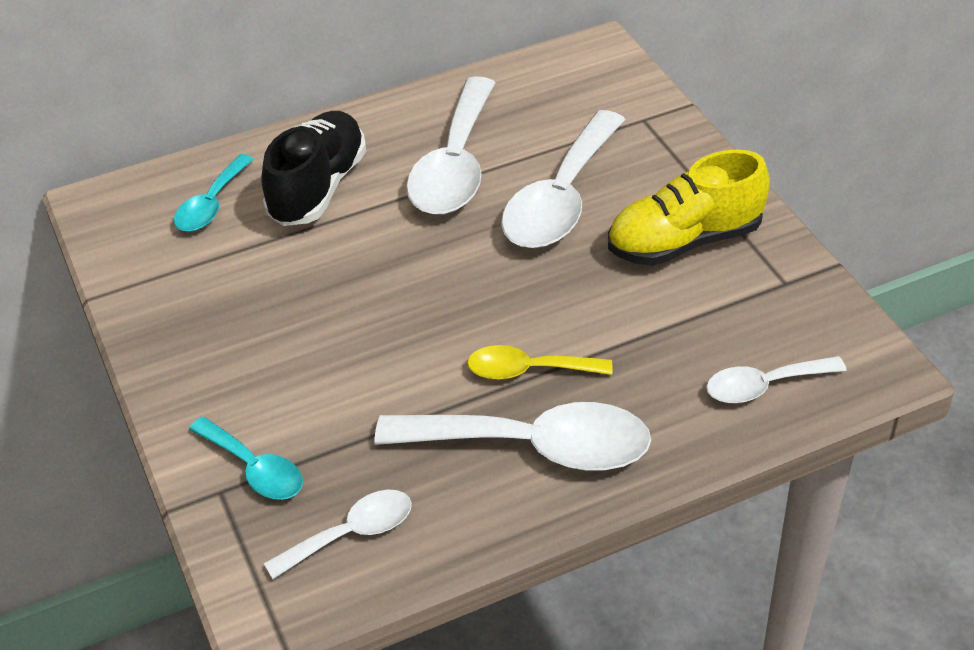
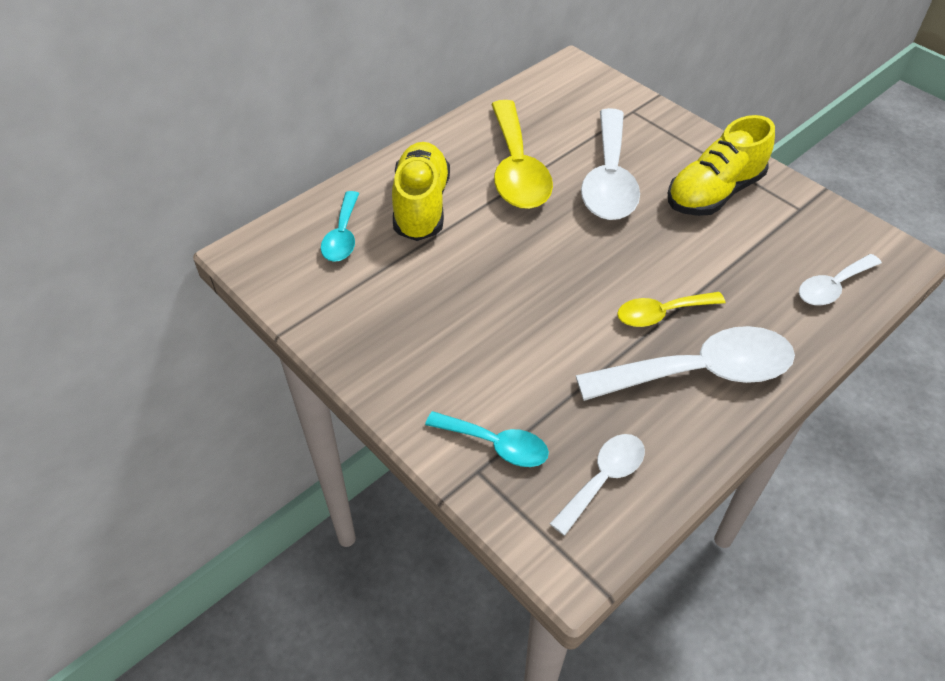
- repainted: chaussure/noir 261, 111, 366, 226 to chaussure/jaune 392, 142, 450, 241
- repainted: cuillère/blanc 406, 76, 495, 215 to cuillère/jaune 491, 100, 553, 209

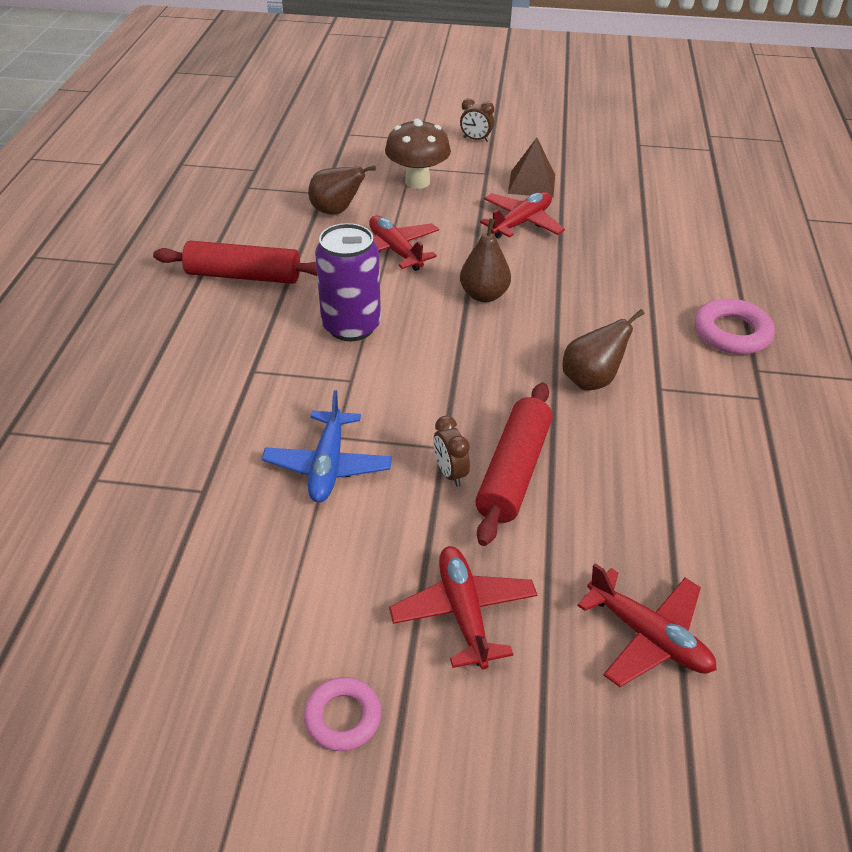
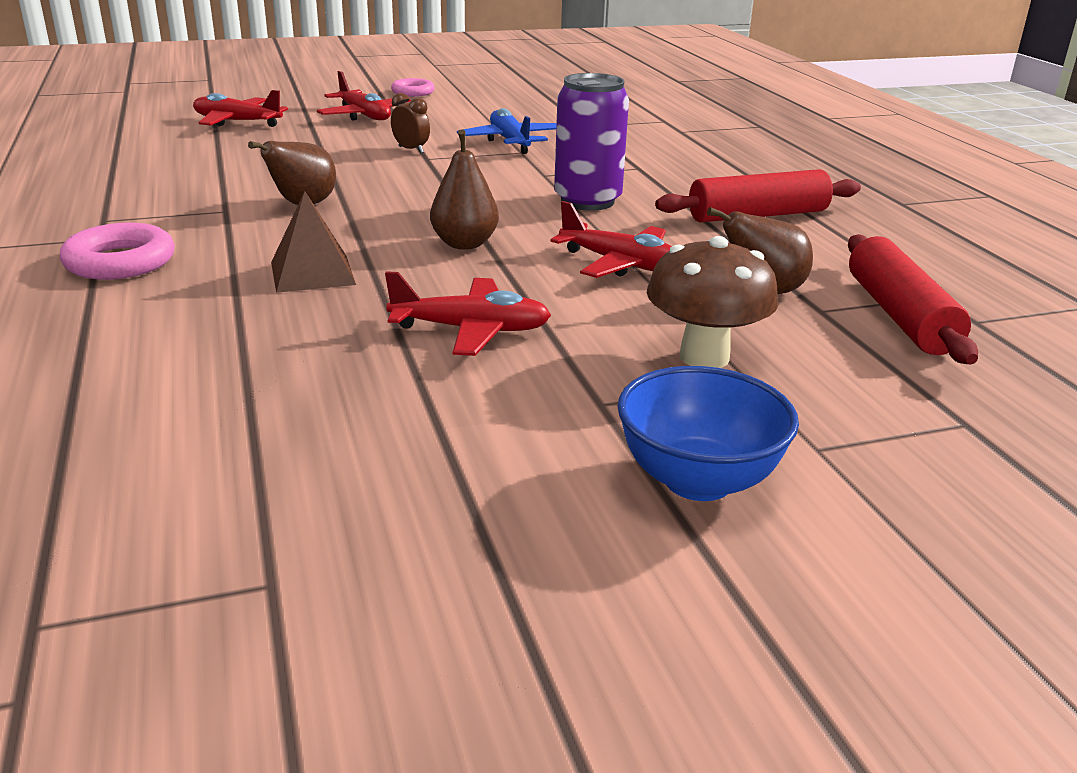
- shifted: pyramide/marron 508, 138, 555, 198 to 271, 191, 356, 293
- rotated: avion/rouge 480, 192, 565, 239 = 385, 271, 551, 356 105 degrees counterclockwise
- swapped: réveil/marron 460, 98, 494, 142 to bol/bleu 617, 366, 799, 501
- shifted: rouleau à pâtisserie/rouge 475, 383, 553, 546 to 848, 234, 978, 364

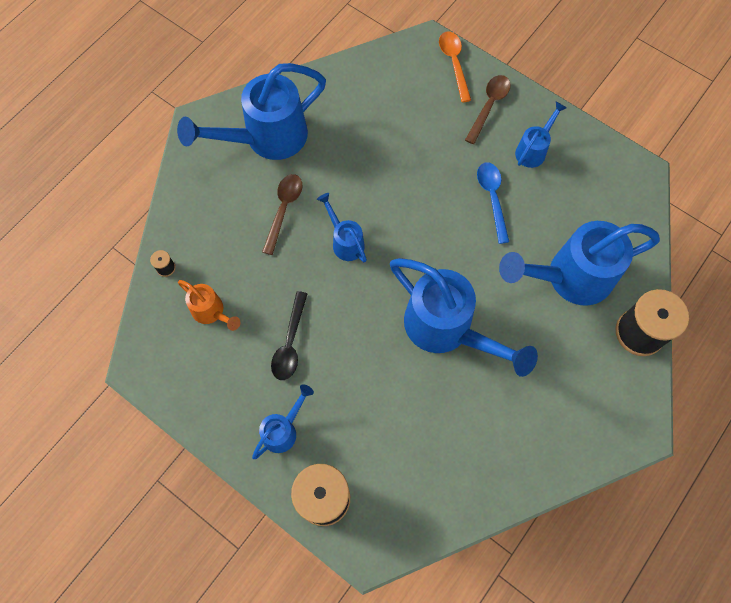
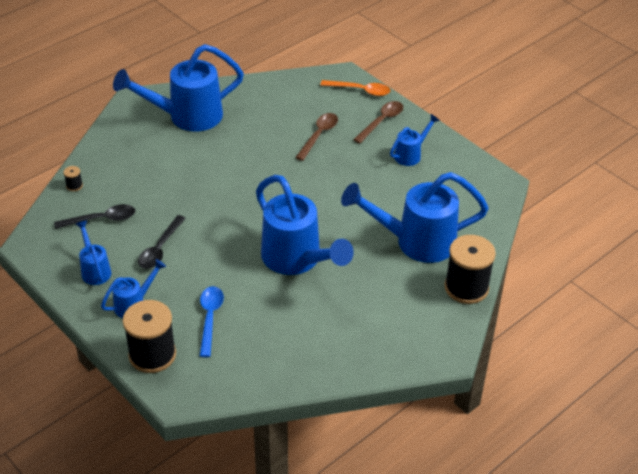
- swapped: arrosoir/orange 178, 280, 240, 331 to cuillère/noir 54, 204, 135, 229
- shifted: arrosoir/bleu 317, 193, 367, 262 to 76, 220, 111, 285
- shifted: cuillère/bleu 477, 162, 509, 244 to 200, 286, 224, 357
- shifted: cuillère/marron 262, 174, 302, 255 to 295, 113, 338, 161
- rotated: cuillère/orange 439, 31, 471, 102 = 320, 80, 391, 96 105 degrees clockwise

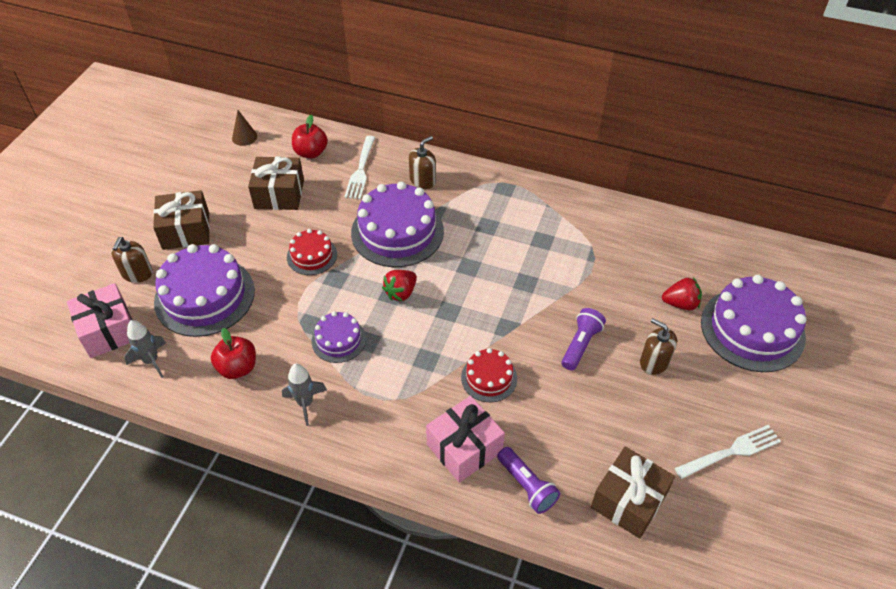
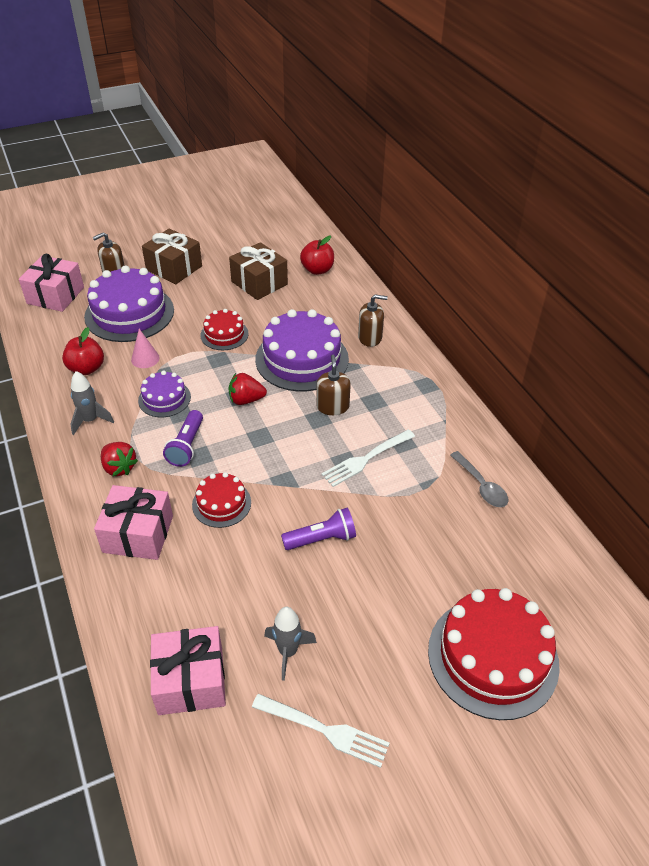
- shifted: fraise/rouge 662, 278, 702, 310 to 101, 442, 138, 476
- new: cône/rose 131, 329, 160, 368
- repainted: cadeau/marron 591, 446, 675, 539 to cadeau/rose 150, 626, 226, 715
- shifted: lampe de poche/violet 497, 447, 560, 514 to 163, 410, 203, 467
- shifted: fusée/gris 124, 320, 166, 378 to 264, 607, 317, 681
- shifted: distributeur de savon/marron 640, 318, 677, 375 to 317, 355, 351, 415
- shifted: fourchette/blanc 344, 136, 375, 199 to 321, 429, 415, 487
- repainted: gâteau/violet 701, 275, 807, 372 to gâteau/rouge 428, 588, 560, 720
- new: cuillère/gris 450, 451, 508, 507
- gone: cône/marron 232, 110, 257, 146

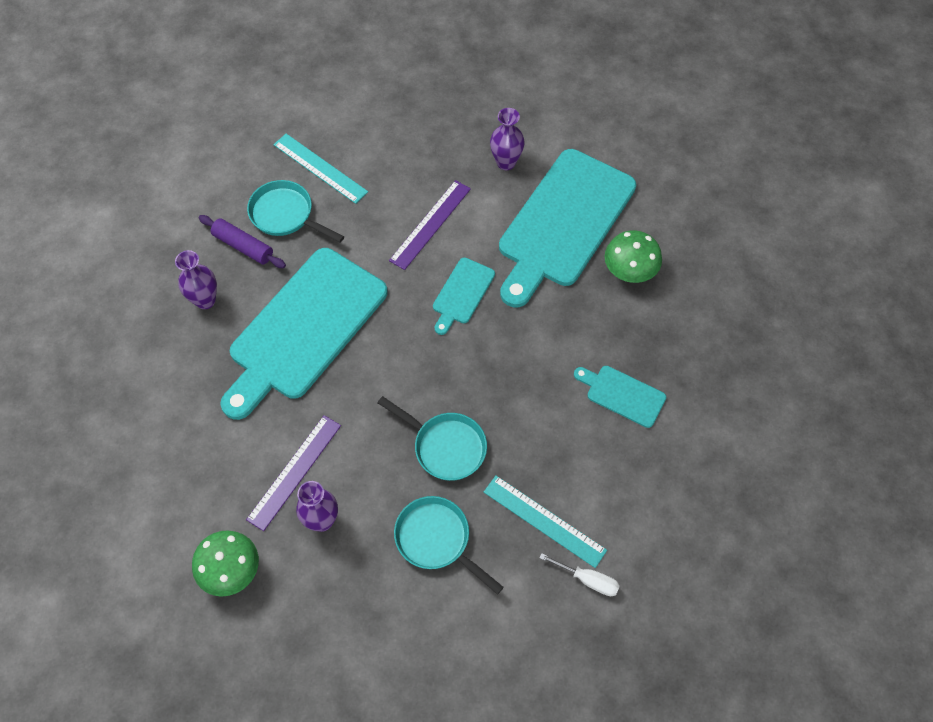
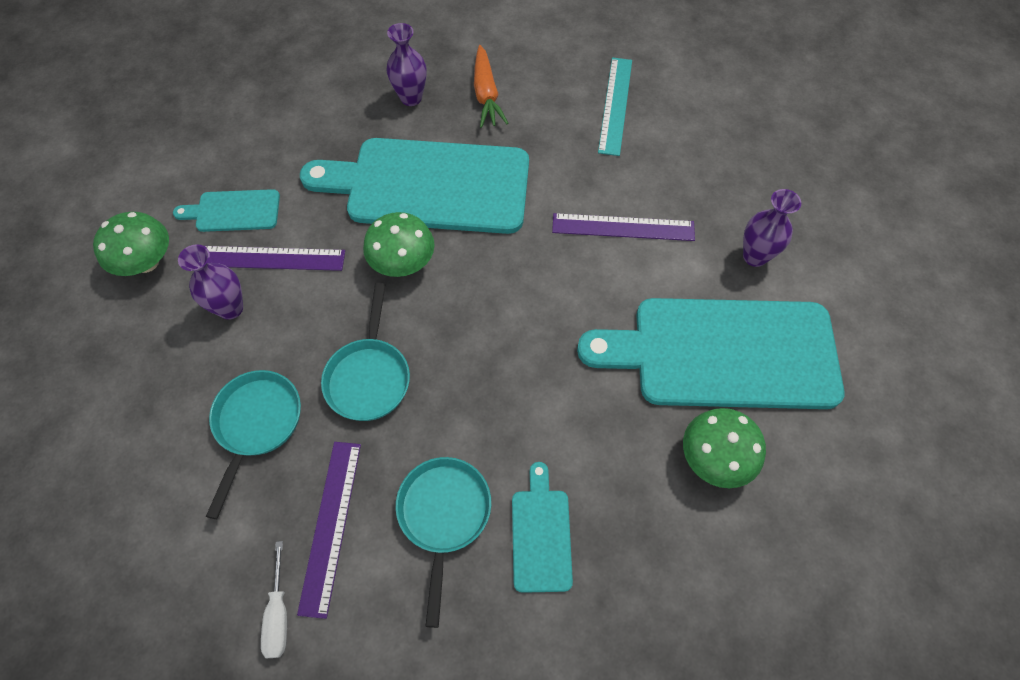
- shifted: planche à découper/turquoise 433, 258, 495, 335 to 173, 189, 280, 232
- repainted: règle/turquoise 484, 476, 607, 568 to règle/violet 297, 442, 361, 619
- new: champignon/vert 363, 212, 435, 277
- shifted: poêle/turquoise 247, 180, 344, 242 to 396, 457, 491, 628
- swapped: rouleau à pâtisserie/violet 199, 215, 286, 268 to carotte/orange 474, 45, 508, 128

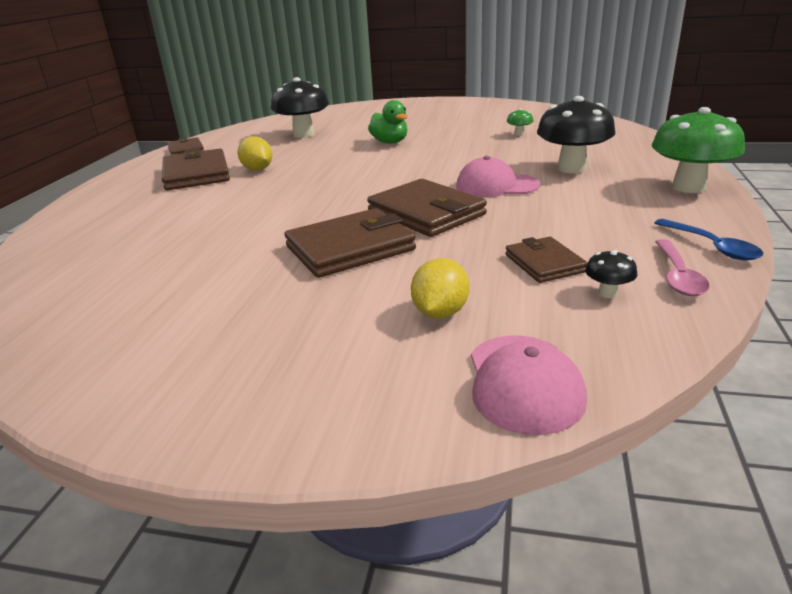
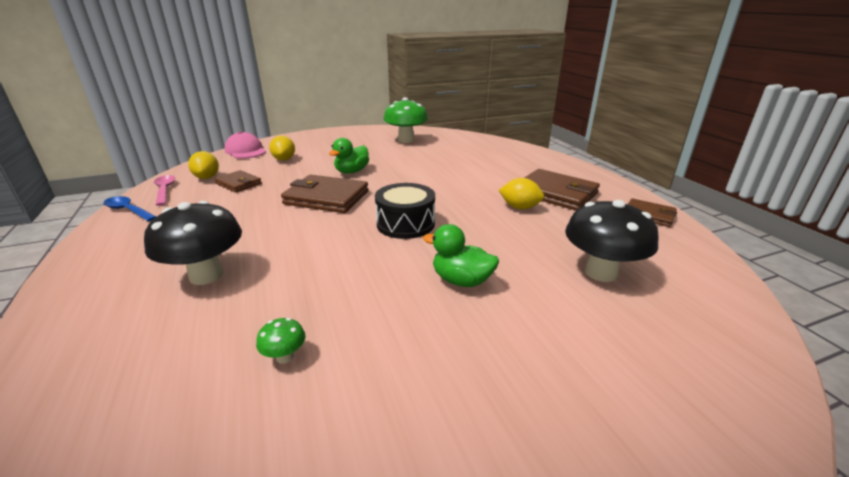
- swapped: champignon/noir 585, 250, 637, 298 to citron/jaune 188, 151, 219, 179
- swapped: portefeuille/marron 284, 208, 416, 278 to canard/vert 329, 138, 369, 174
- new: tambour/noir 375, 183, 435, 239
- shifted: champignon/vert 652, 107, 745, 193 to 384, 97, 428, 143
- gone: casquette/rose 456, 156, 541, 197

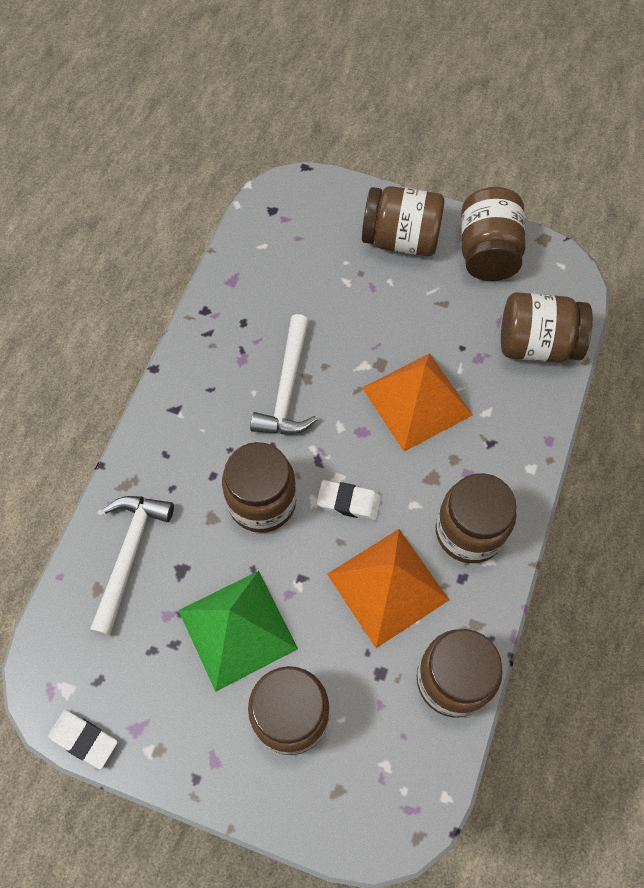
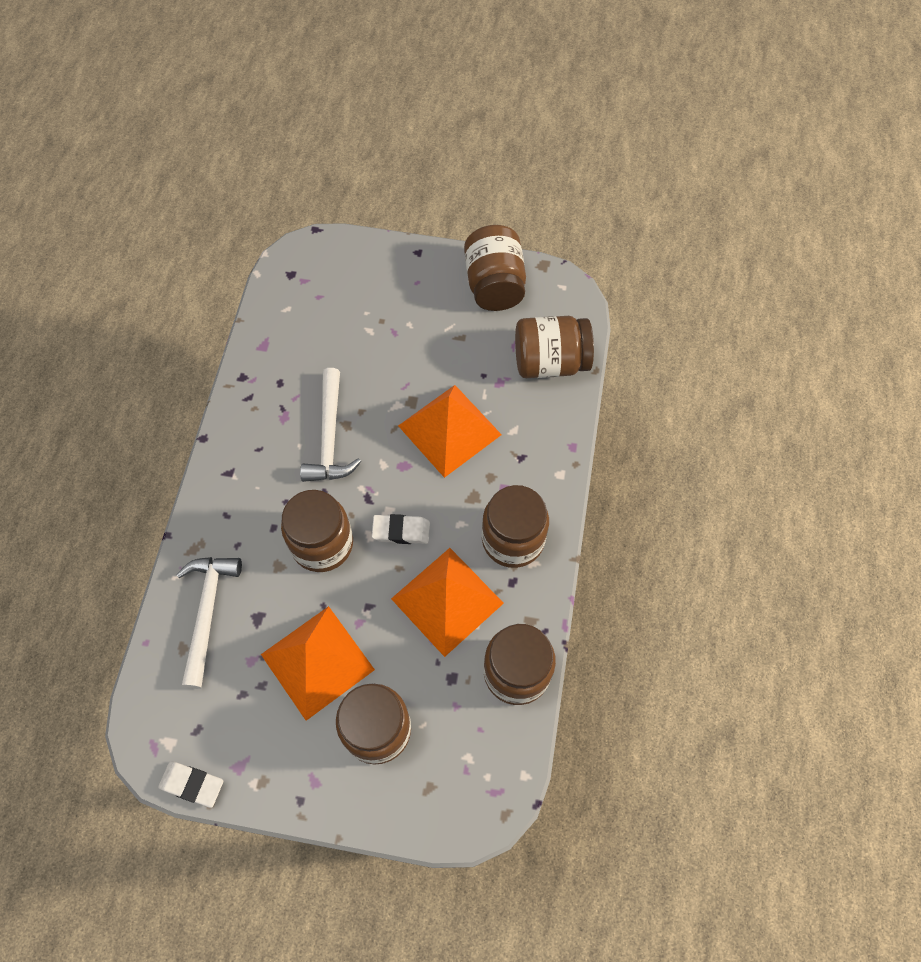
- repainted: pyramide/vert 178, 571, 298, 692 to pyramide/orange 261, 606, 375, 721
- gone: bocal/marron 362, 186, 445, 256

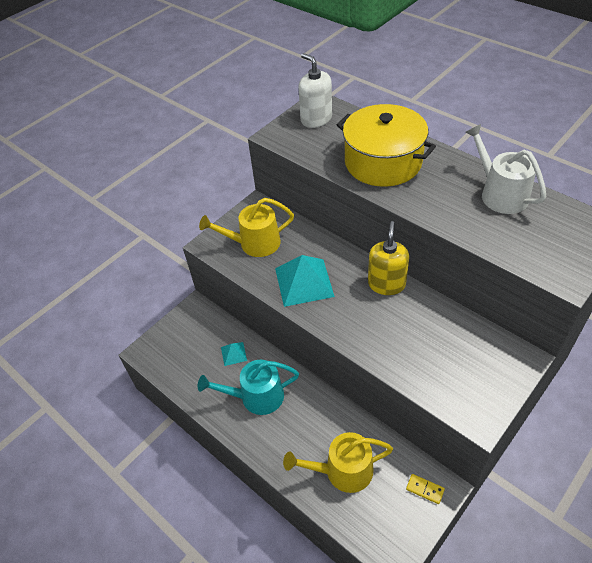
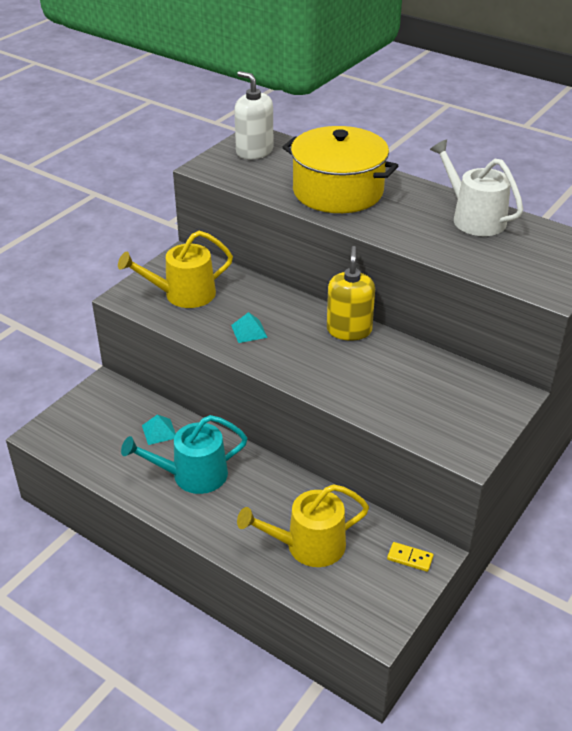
- scaled: pyramide/turquoise 275, 255, 335, 307 = 231, 312, 268, 343 x0.48

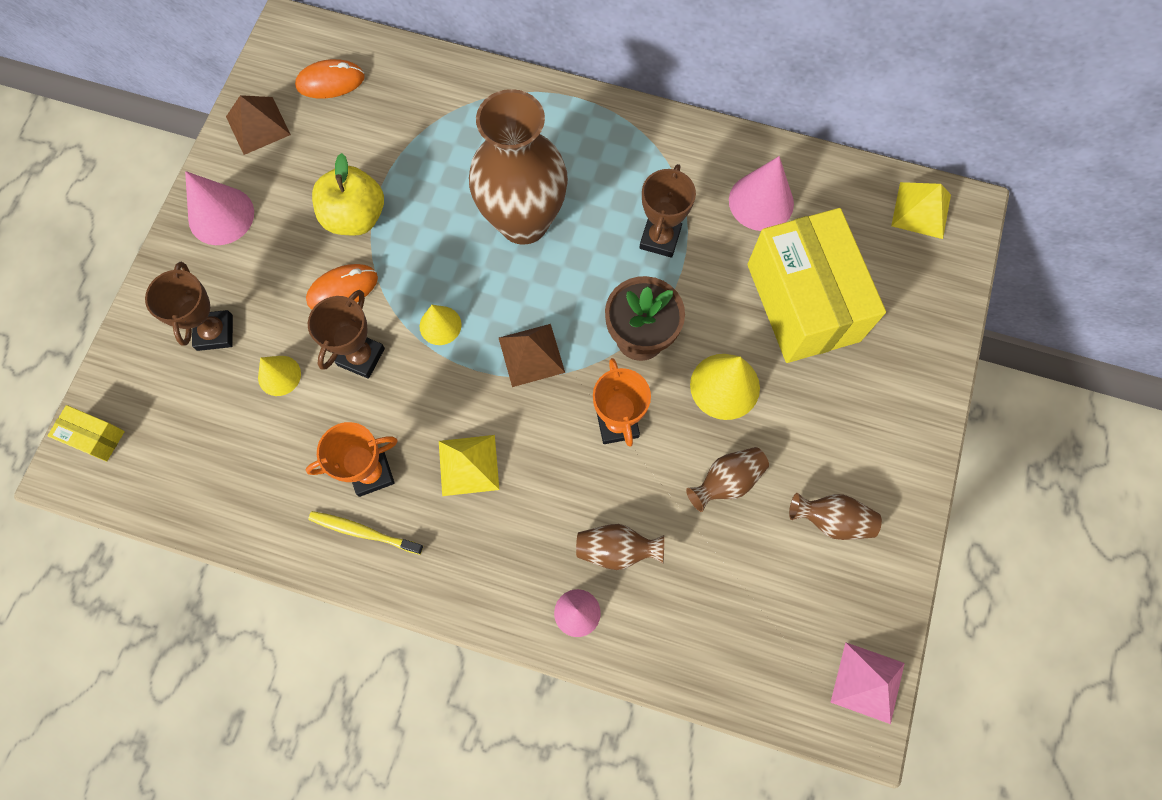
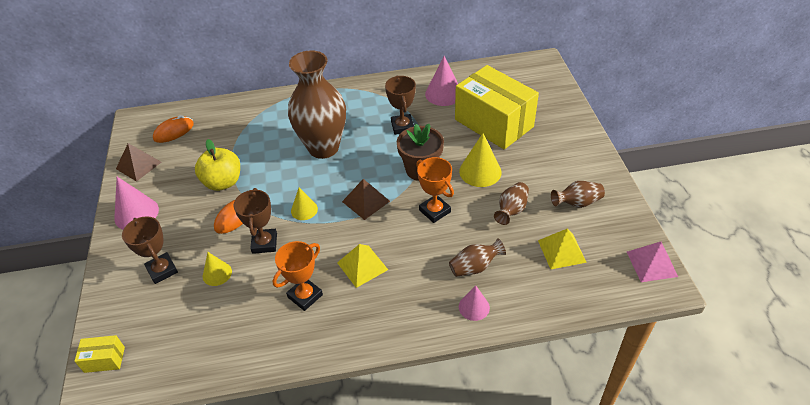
- shifted: pyramide/jaune 891, 182, 951, 239 to 538, 229, 587, 269
- gone: brosse à dents/jaune 308, 511, 423, 555

